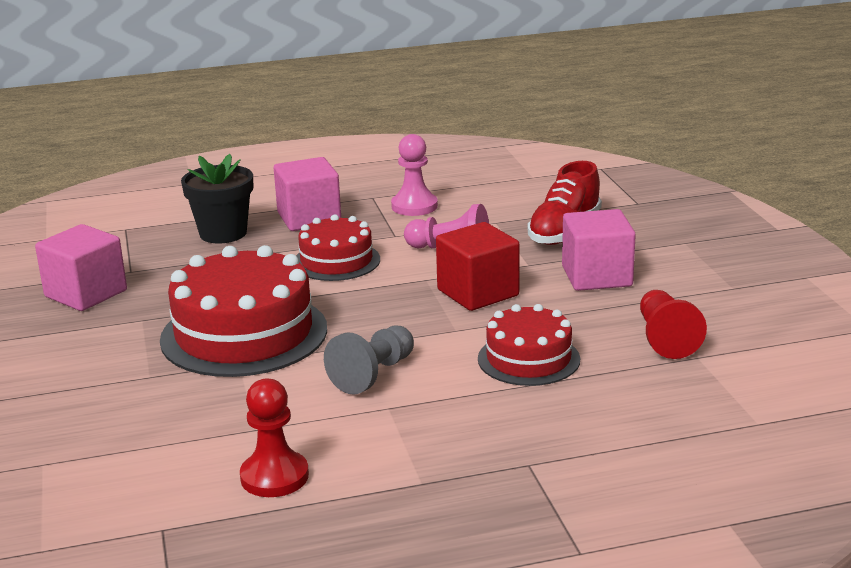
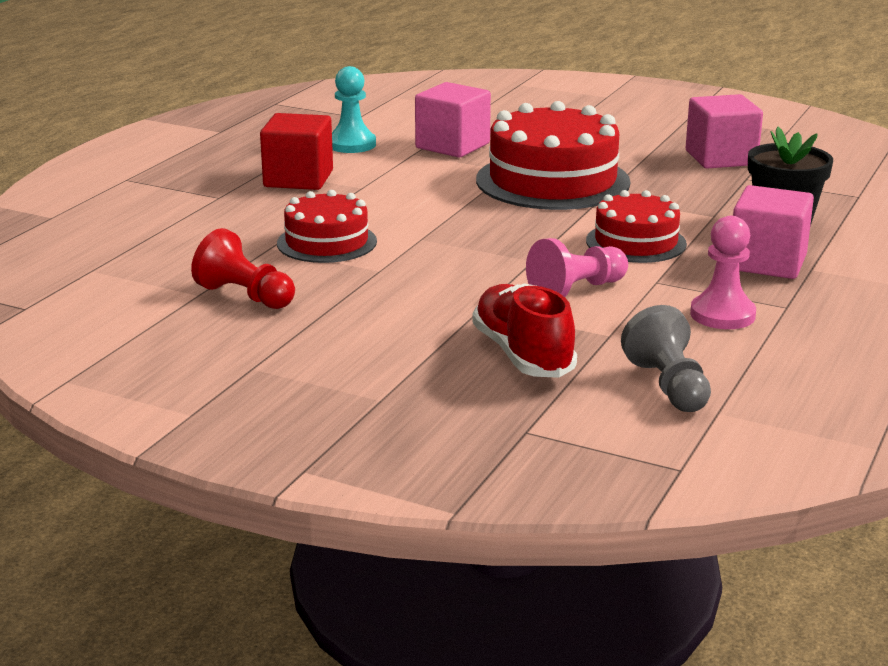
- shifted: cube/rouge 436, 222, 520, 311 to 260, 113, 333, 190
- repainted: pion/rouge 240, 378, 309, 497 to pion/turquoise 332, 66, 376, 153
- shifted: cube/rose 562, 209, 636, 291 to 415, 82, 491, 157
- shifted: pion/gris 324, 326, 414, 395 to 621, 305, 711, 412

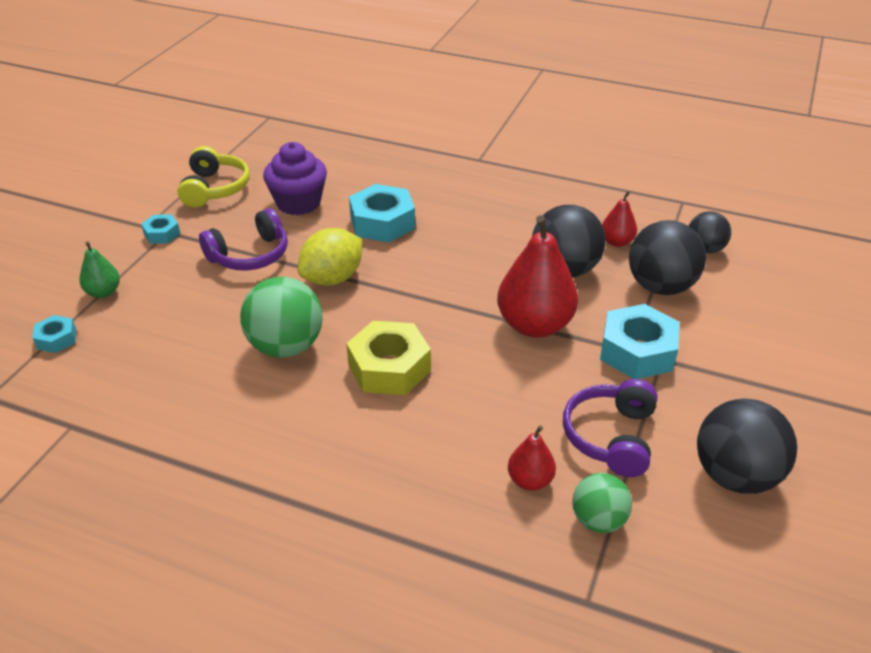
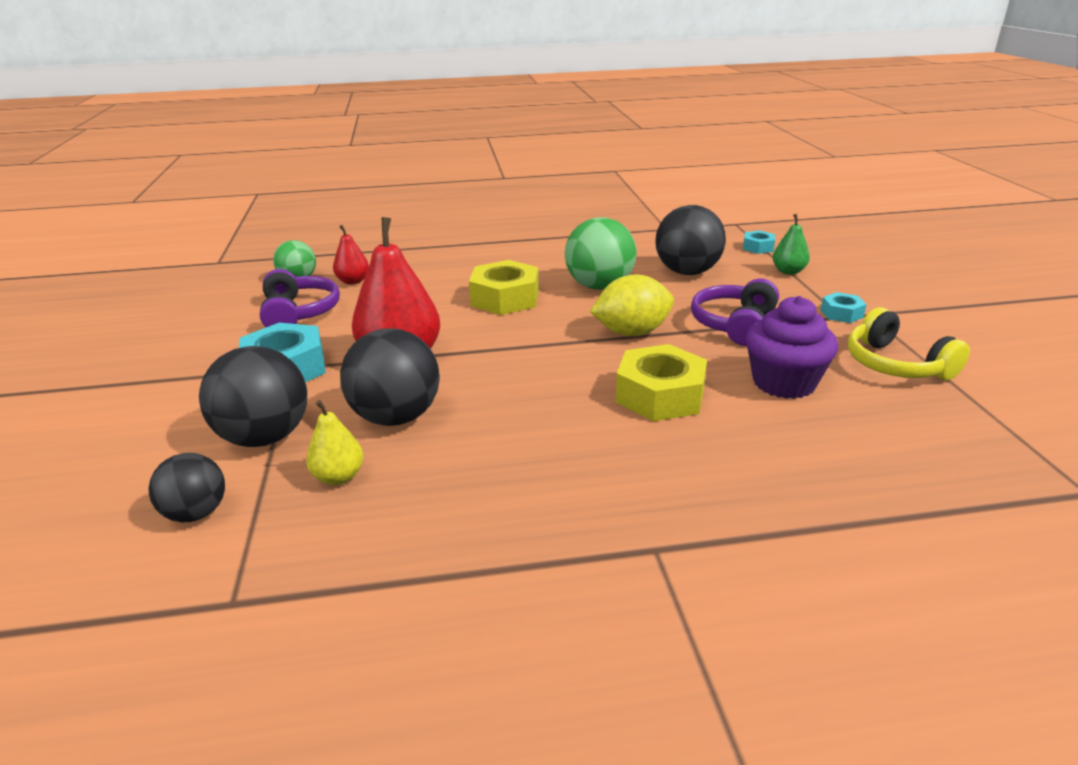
- repainted: poire/rouge 602, 191, 637, 247 to poire/jaune 306, 400, 363, 485
- rotated: citron/jaune 298, 228, 362, 286 = 590, 274, 674, 336 60 degrees clockwise
- repainted: écrou/turquoise 349, 184, 415, 242 to écrou/jaune 616, 344, 707, 421
- shifted: balle/noir 697, 398, 797, 494 to 655, 205, 726, 275

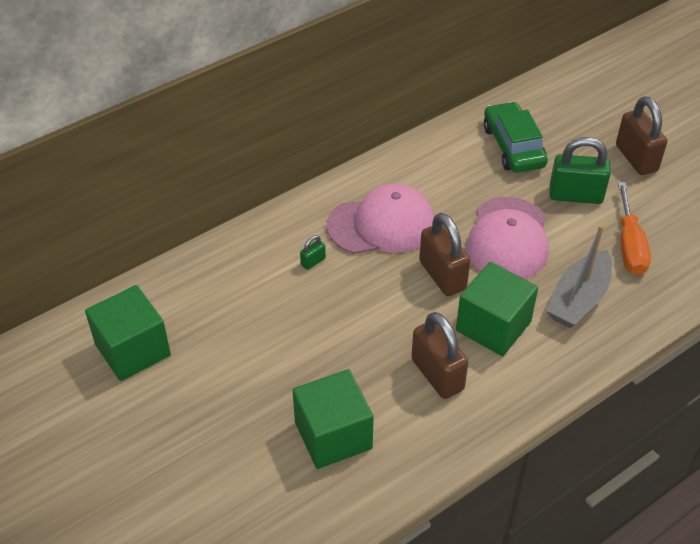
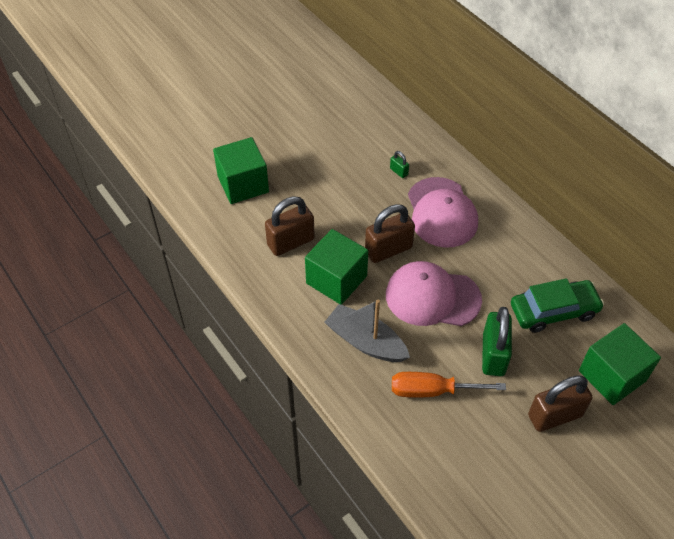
- shifted: cube/vert 85, 285, 171, 381 to 579, 323, 661, 405

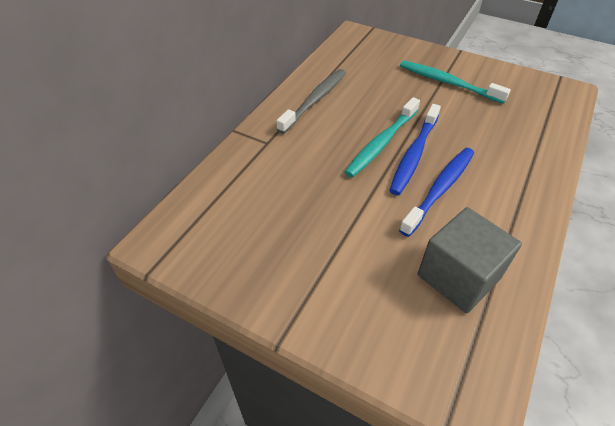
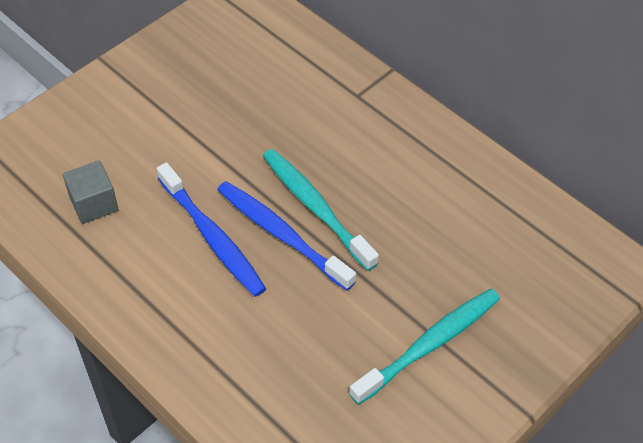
- scaled: cube/gris 418, 207, 522, 313 = 63, 160, 119, 224 x0.61
- gone: brosse à dents/gris 276, 69, 346, 134

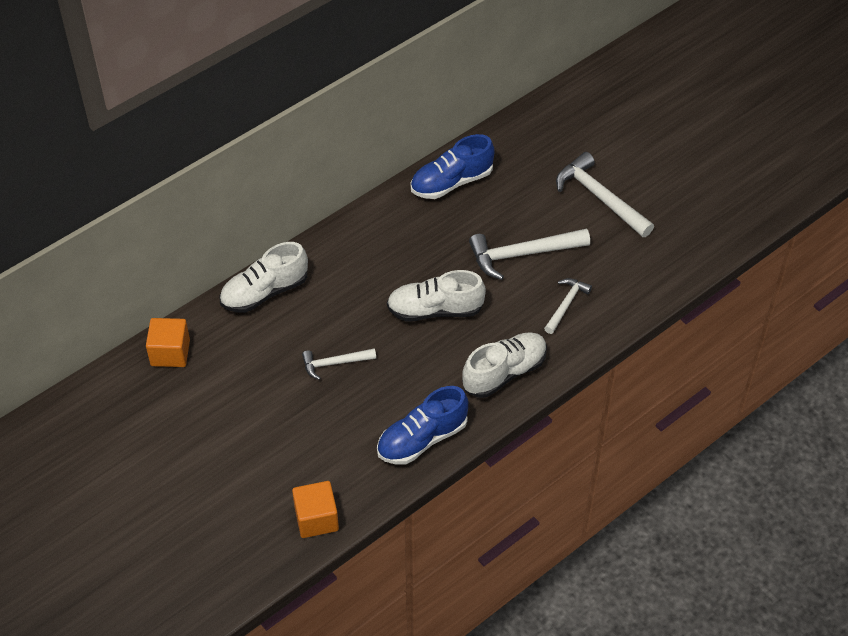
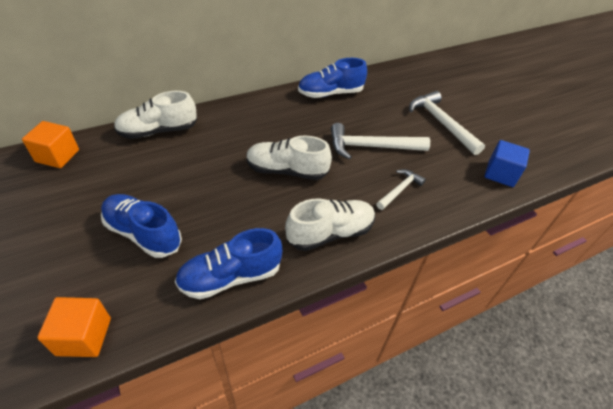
- new: chaussure/bleu 101, 194, 182, 258
- new: cube/bleu 485, 140, 530, 187
- gone: marteau/blanc 302, 348, 376, 380

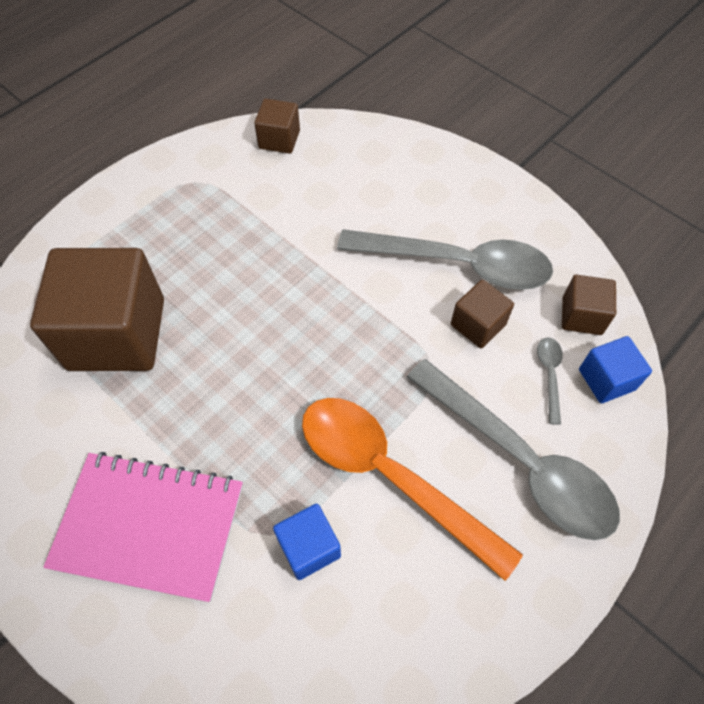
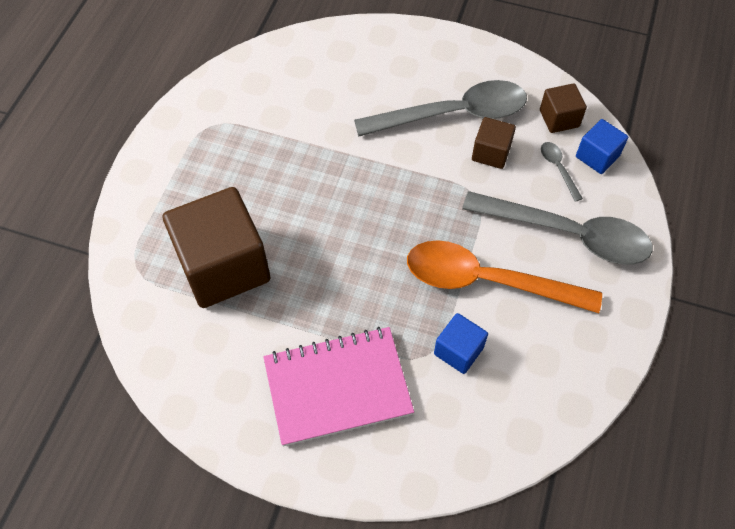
- gone: cube/marron 254, 99, 300, 154

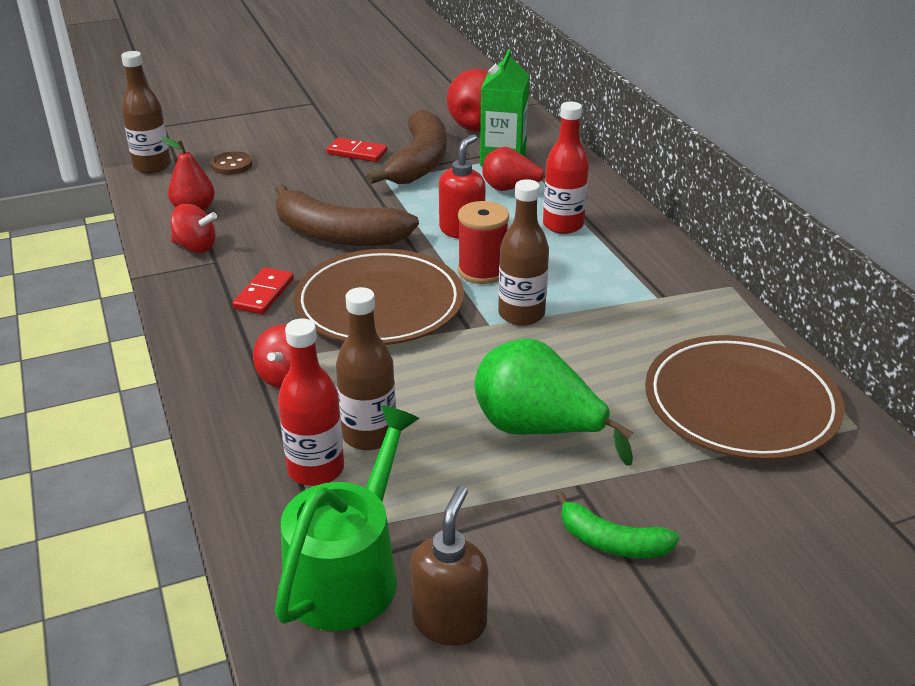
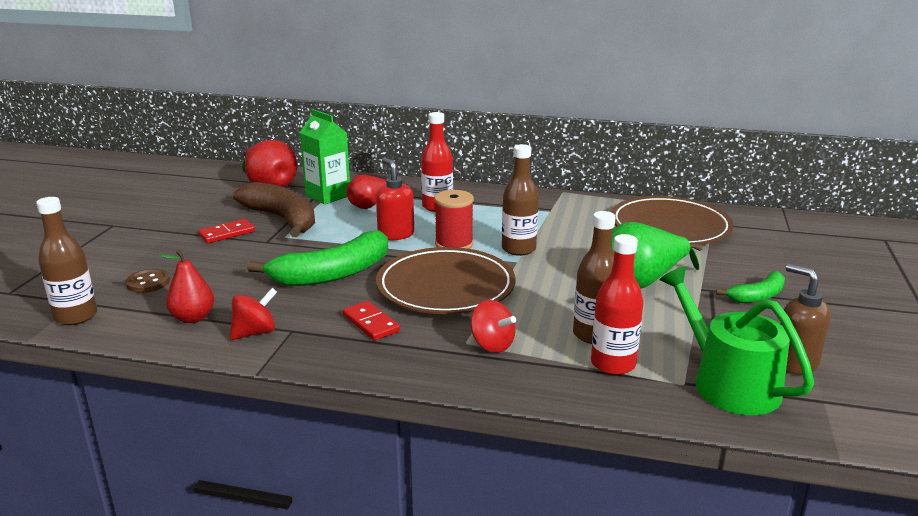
- repainted: banane/marron 275, 184, 419, 246 to banane/vert 247, 230, 388, 286

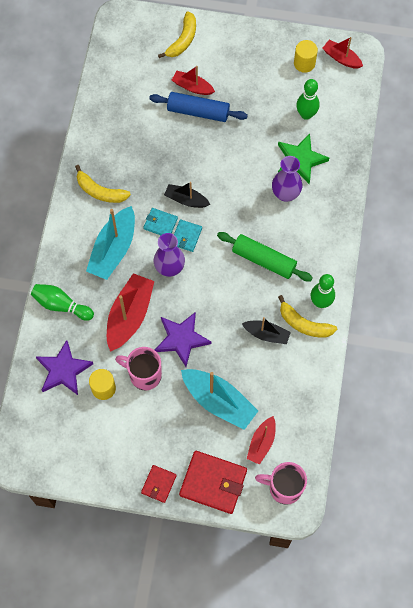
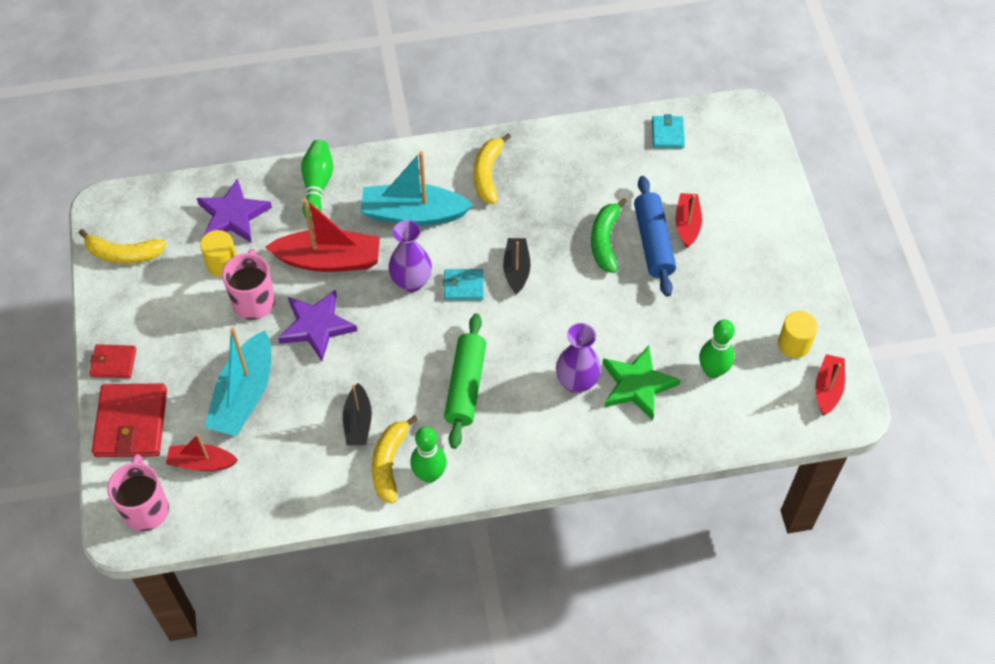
- shifted: banane/jaune 158, 11, 196, 58 to 79, 229, 166, 264
- new: banane/vert 591, 198, 627, 273
- shifted: portefeuille/turquoise 143, 208, 178, 235 to 652, 114, 685, 148

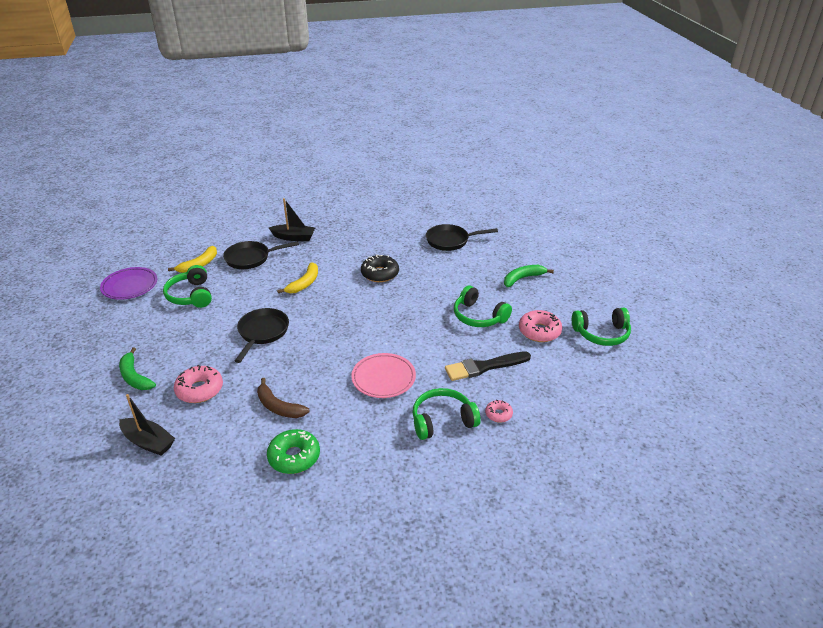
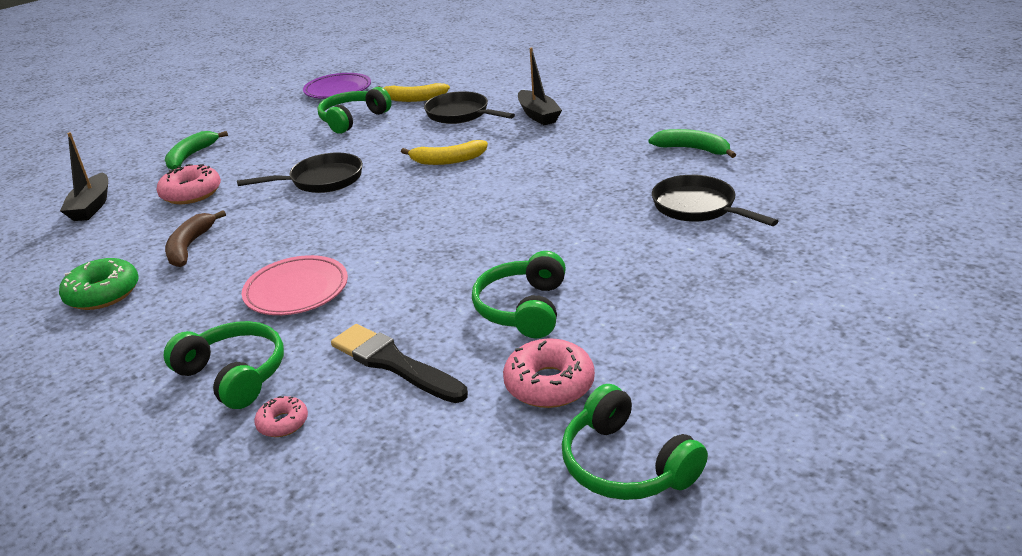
- shifted: banane/vert 504, 265, 554, 287 to 648, 129, 736, 158
- gone: beignet/noir 361, 255, 399, 282

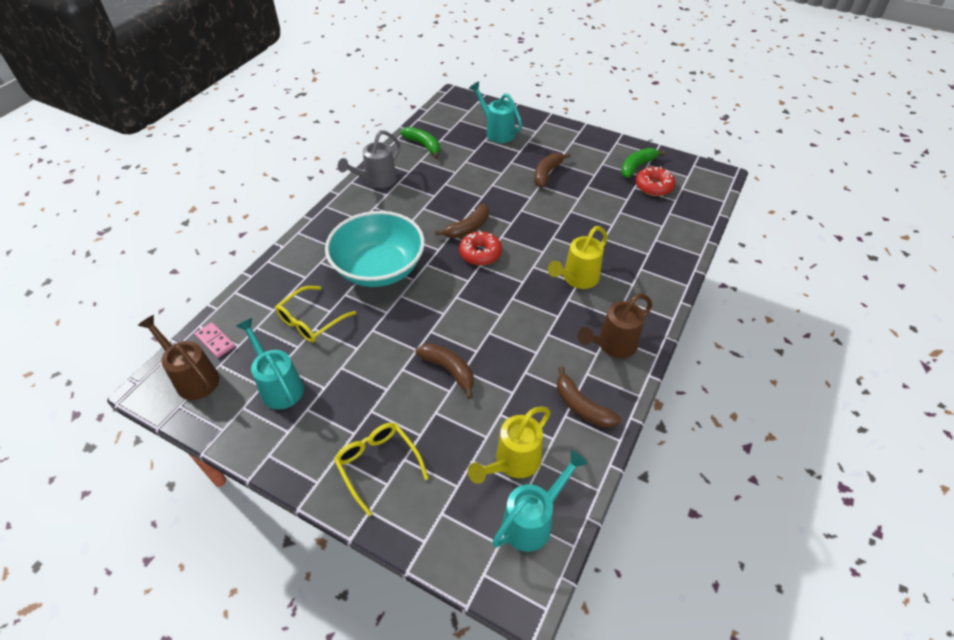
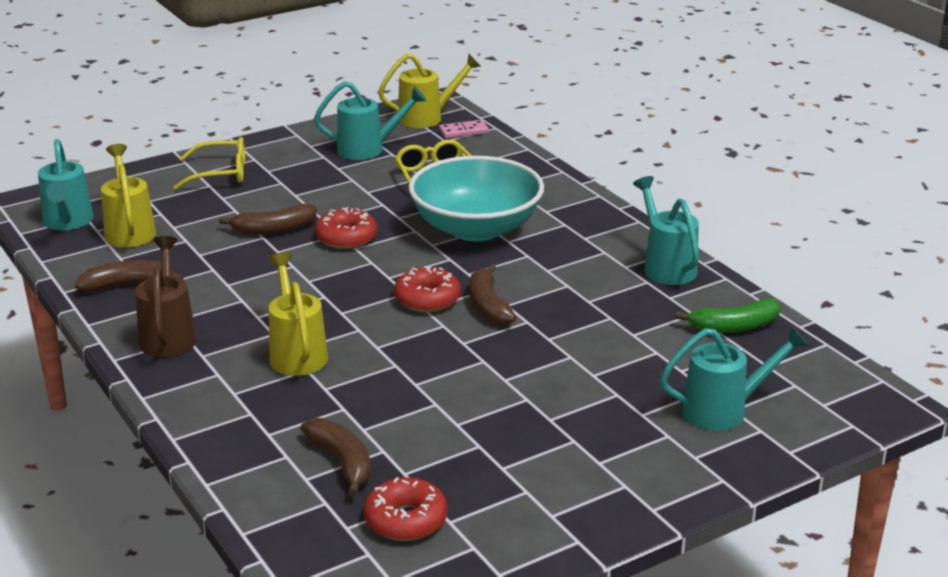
- shifted: banane/marron 534, 153, 571, 188 to 300, 418, 371, 496
- new: beignet/rouge 315, 207, 377, 249
- repainted: arrosoir/marron 138, 315, 219, 400 to arrosoir/jaune 378, 53, 481, 128
- repainted: arrosoir/gris 338, 130, 400, 188 to arrosoir/turquoise 633, 176, 699, 285
- gone: banane/vert 621, 148, 665, 178

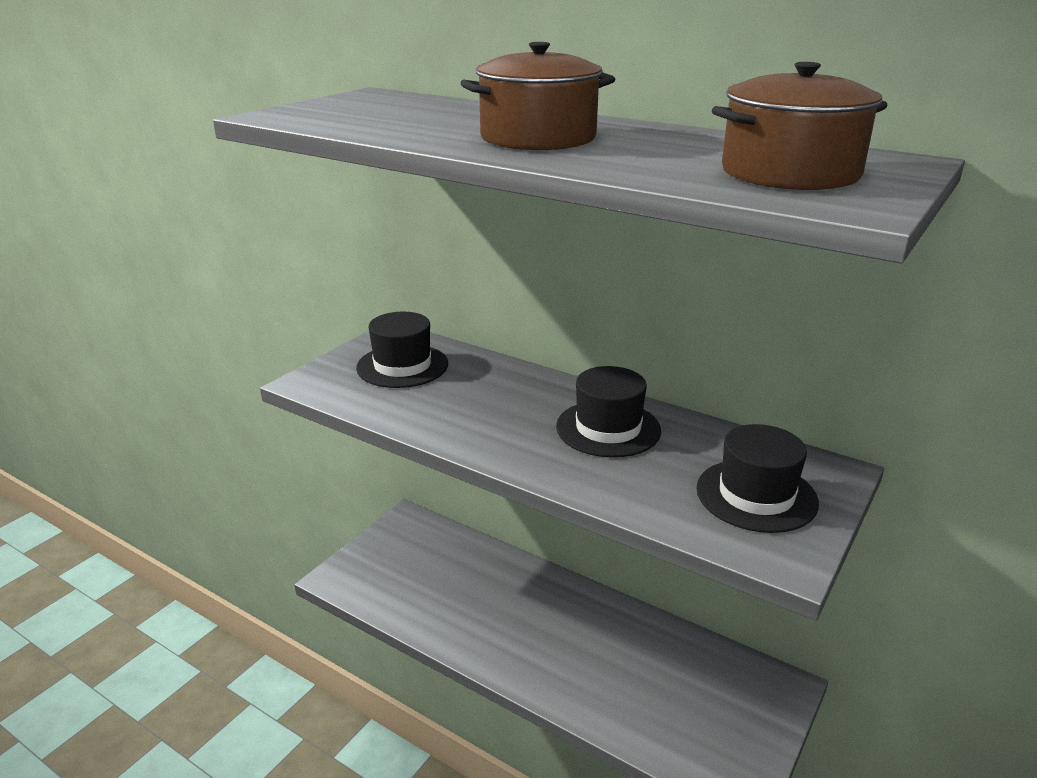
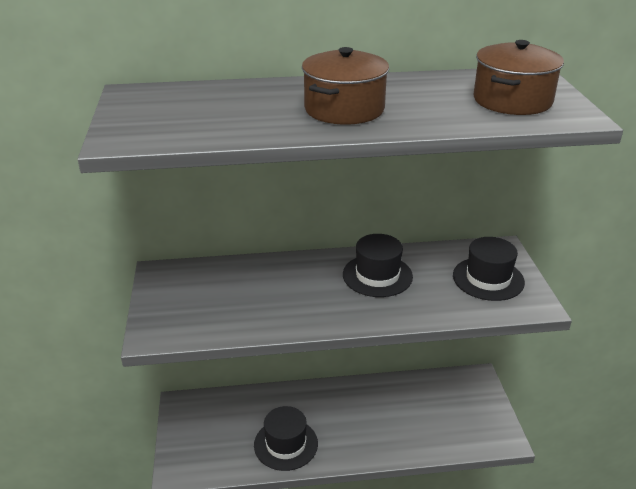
- shifted: chapeau/noir 356, 312, 448, 388 to 254, 406, 318, 471

